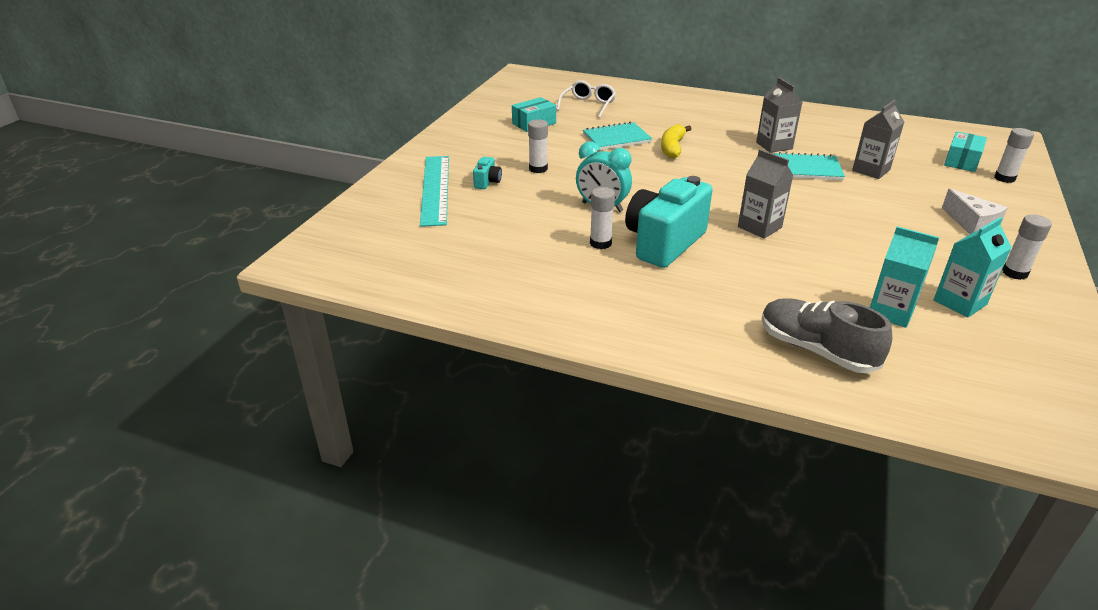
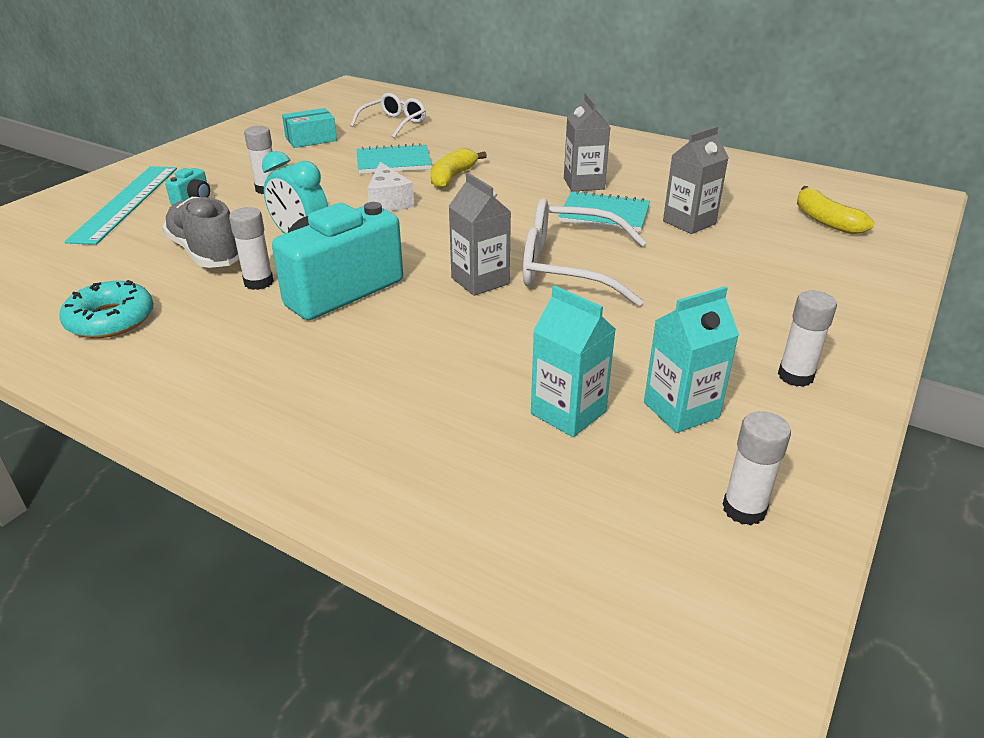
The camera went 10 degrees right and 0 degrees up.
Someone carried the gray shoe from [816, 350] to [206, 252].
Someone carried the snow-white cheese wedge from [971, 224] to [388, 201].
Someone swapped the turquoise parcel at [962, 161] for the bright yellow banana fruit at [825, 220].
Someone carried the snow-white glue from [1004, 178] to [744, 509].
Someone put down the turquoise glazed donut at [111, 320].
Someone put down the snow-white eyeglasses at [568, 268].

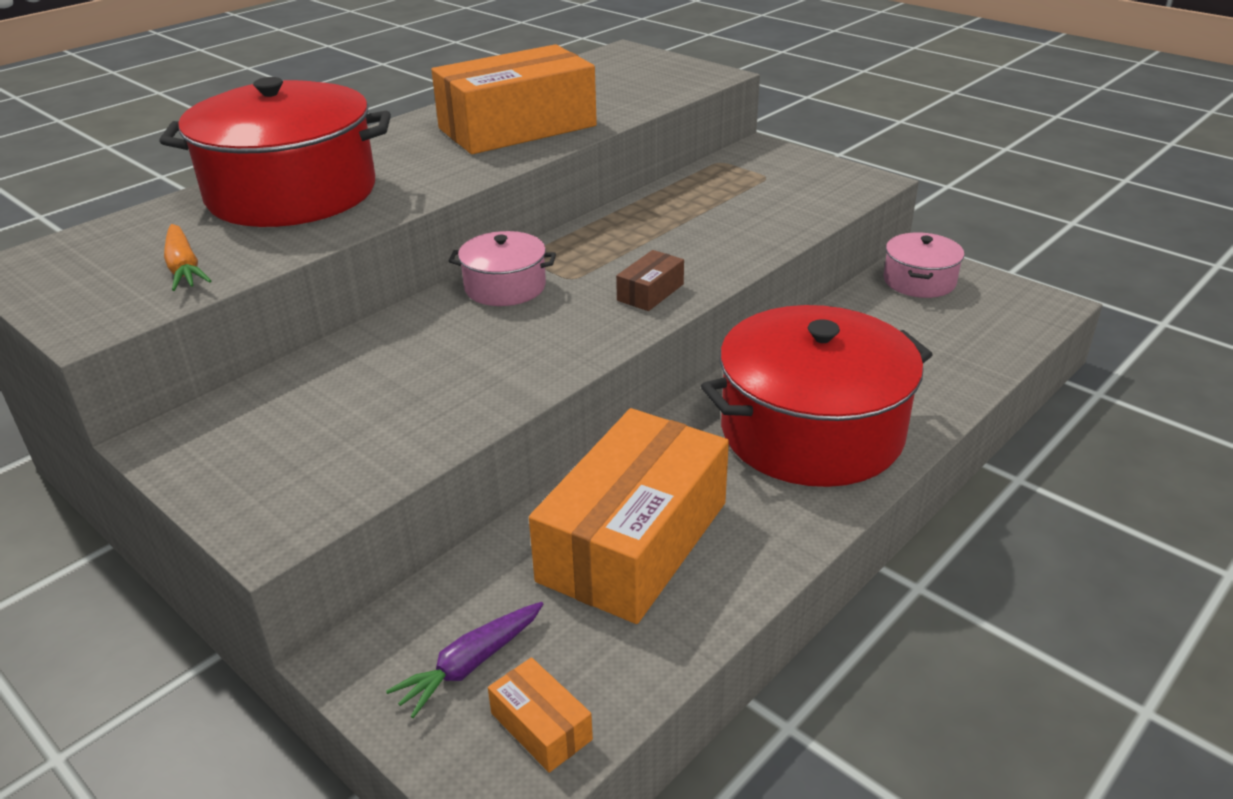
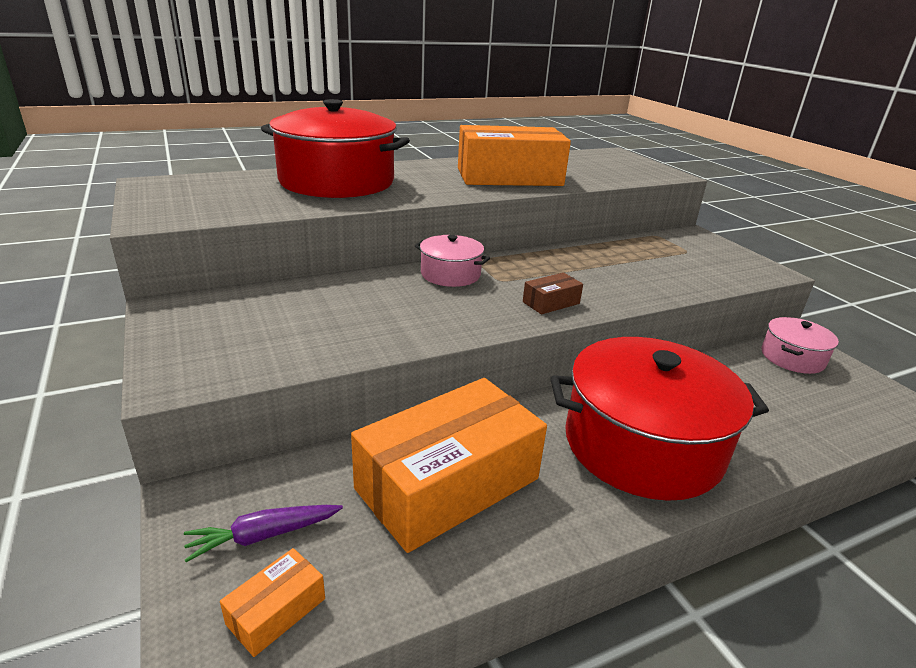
The camera went 20 degrees right and 5 degrees down.
Someone took away the orange carrot at [184, 268].
Someone rotated the orange parcel at [541, 726] by 60 degrees clockwise.

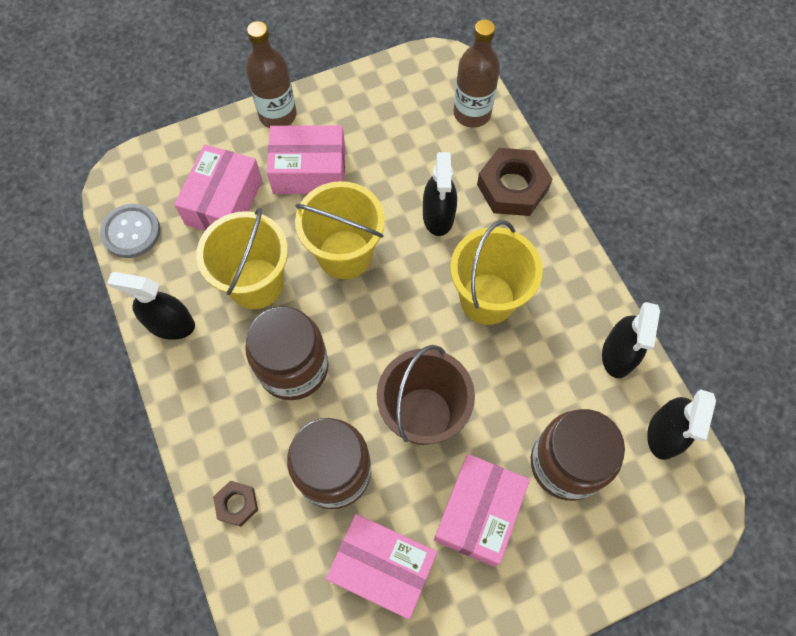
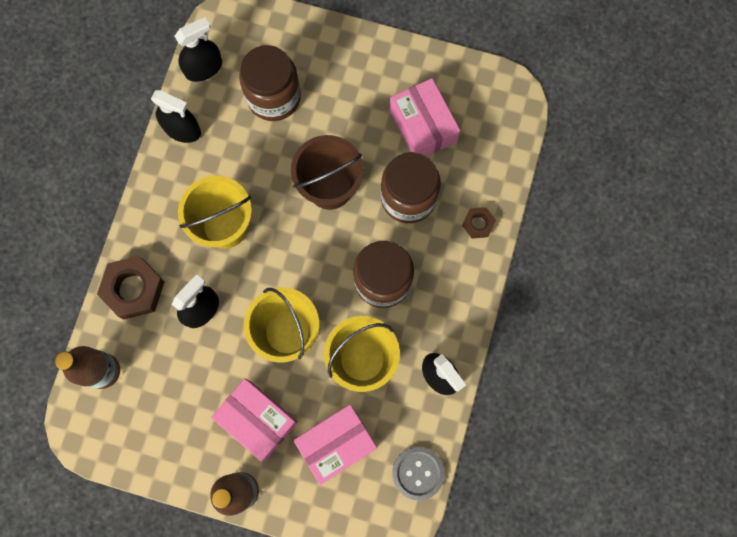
The camera went 140 degrees left and 10 degrees up.
Someone took away the pink parcel at [478, 513].
Someone rotated the jet-black spray bottle at [618, 354] by 60 degrees clockwise.

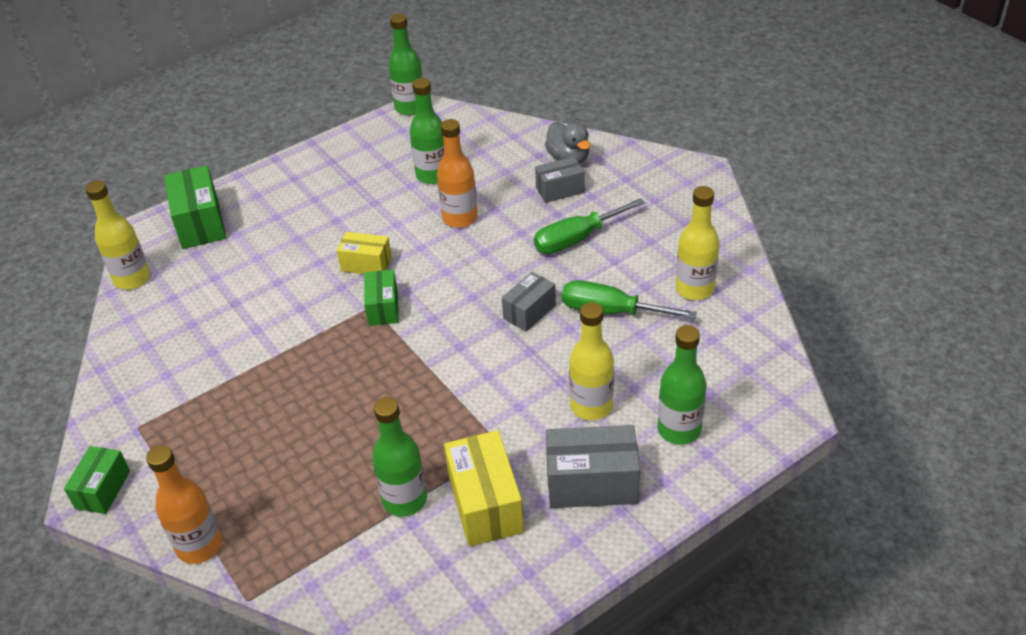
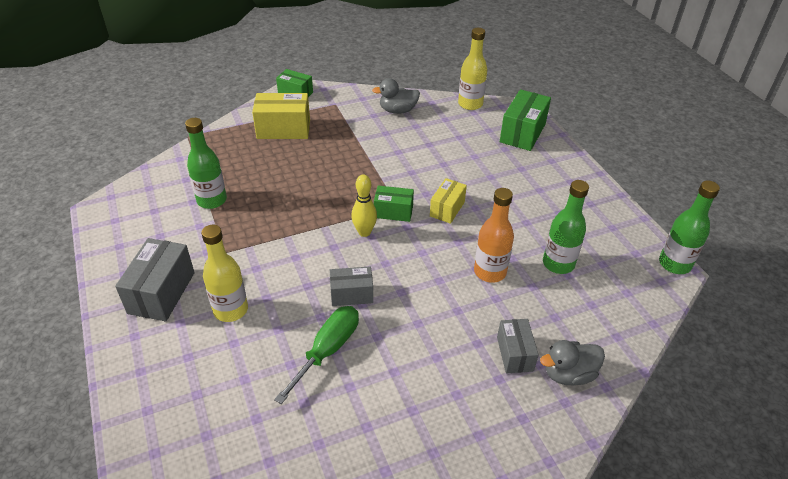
The camera went 100 degrees right and 0 degrees up.
Someone took away the orange flask at [199, 546].
Someone rotated the green parcel at [200, 223] by 60 degrees counterclockwise.
Someone carried the bright yellow parcel from [485, 504] to [283, 129].
Someone rotated the gray parcel at [529, 312] by 60 degrees counterclockwise.
Someone took away the green screwdriver at [577, 239].
Someone took away the green flask at [679, 429].
Someone took away the bright yellow flask at [694, 289].
Someone put down the bright yellow bowling pin at [364, 232].
Someone put down the gray toy duck at [397, 110].

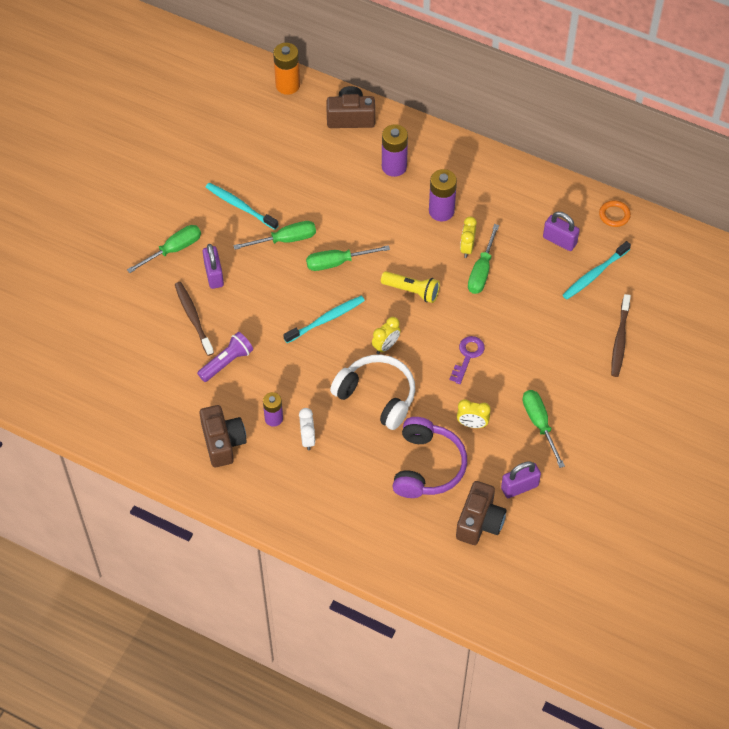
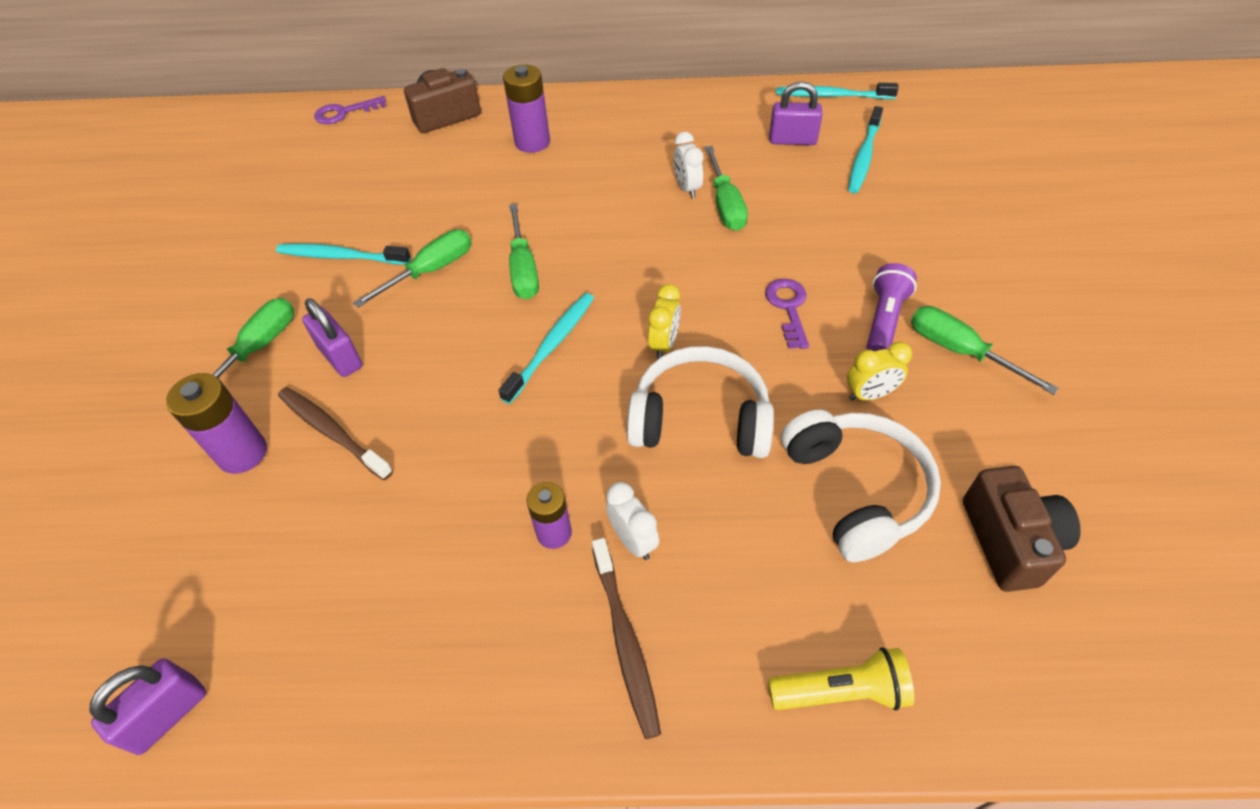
The camera went 25 degrees left and 5 degrees down.
Someone carried the purple torch from [227, 362] to [884, 320].
Someone took away the dark brown compact camera at [223, 442].
Someone swapped the orange battery at [287, 85] for the purple key at [344, 113].
Someone rotated the green screwdriver at [337, 262] by 60 degrees counterclockwise.
Someone carried the bright yellow torch from [412, 291] to [840, 691].
Someone repainted the purple headset at [427, 466], which became the snow-white headset at [855, 490].
Someone carried the purple battery from [441, 211] to [242, 453].
Someone repainted the bright yellow clock at [467, 248], which became the snow-white clock at [687, 188].
Someone carried the purple small lock from [519, 487] to [168, 715].
Someone swapped the orange torus at [614, 215] for the turquoise tooth brush at [831, 96].
Someone carried the dark brown tooth brush from [620, 340] to [625, 641].

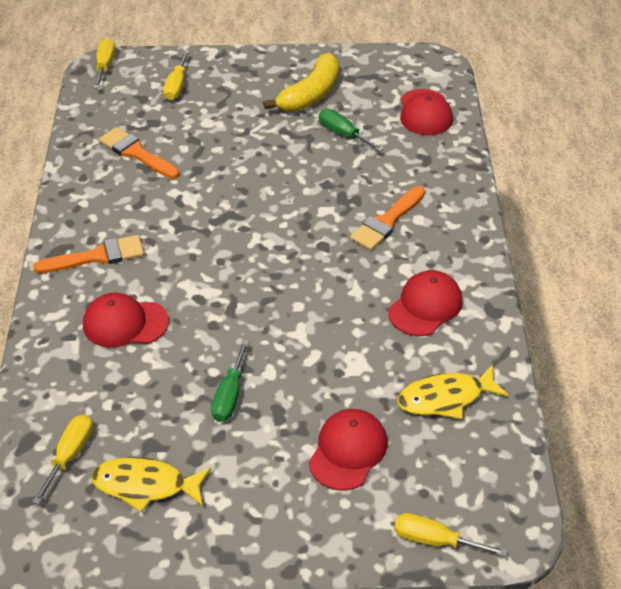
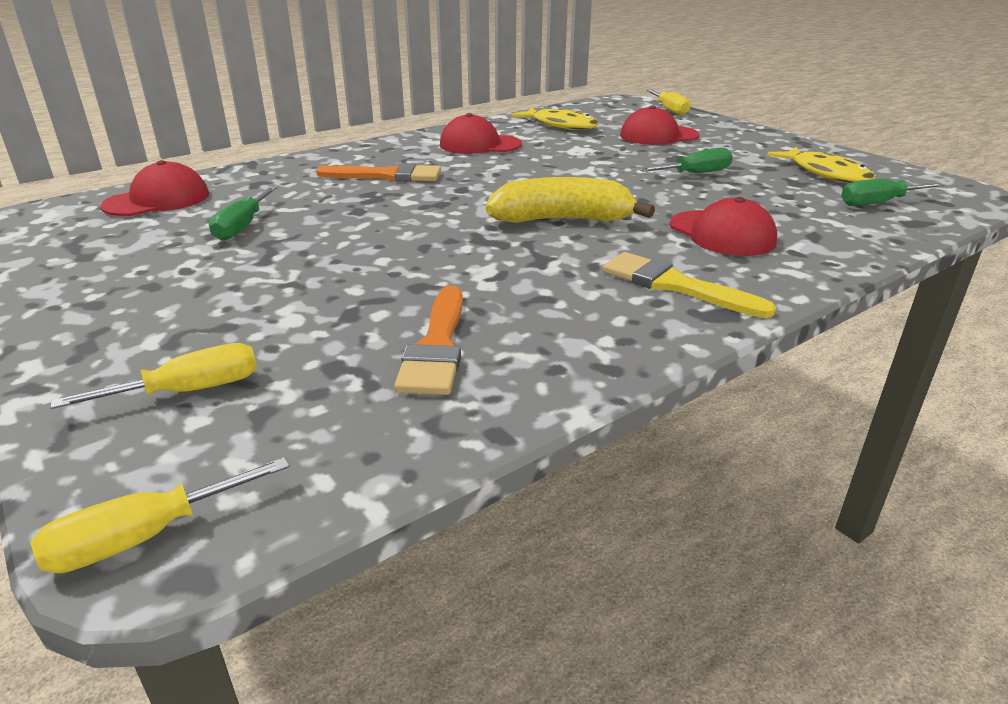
The camera went 125 degrees left and 15 degrees down.
Someone repainted the bright yellow screwdriver at [70, 455], which became the green screwdriver at [878, 203].
Someone repainted the orange brush at [97, 256], which became the bright yellow brush at [674, 285].
Someone carried the bright yellow banana fruit from [310, 94] to [562, 220].

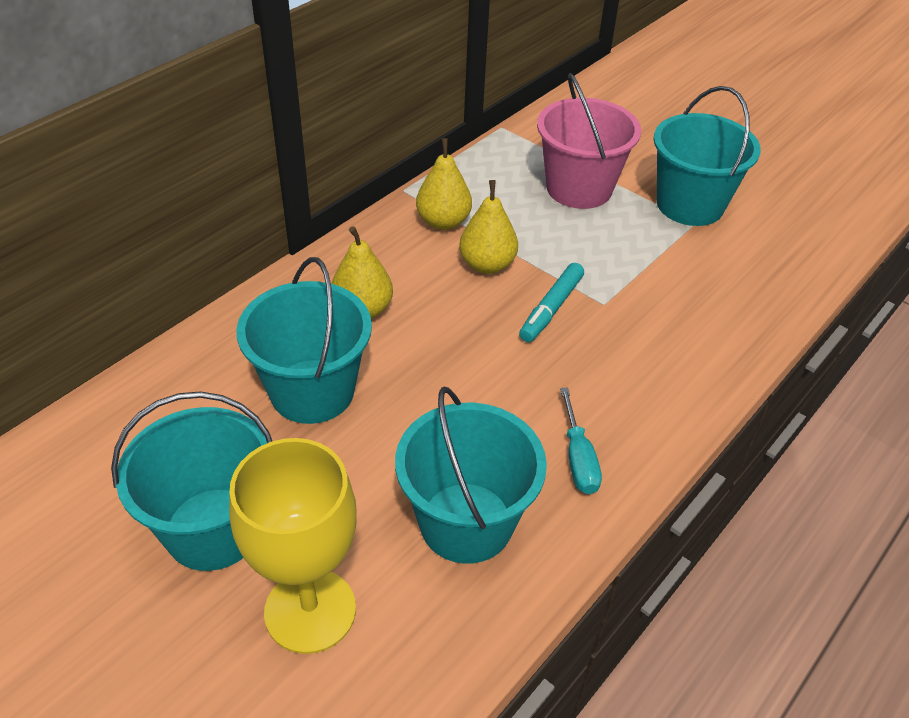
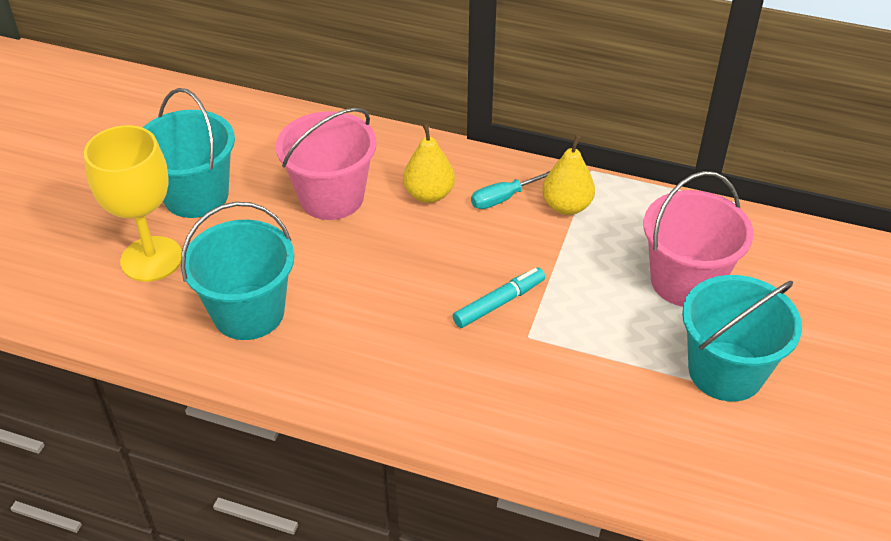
The camera went 70 degrees right and 0 degrees up.
Someone repainted the turquoise pail at [312, 391], which became the pink pail at [331, 197].
Someone took away the bright yellow toy pear at [487, 264].
Someone rotated the turquoise marker at [551, 308] by 135 degrees clockwise.
Someone carried the turquoise screwdriver from [578, 458] to [504, 198].

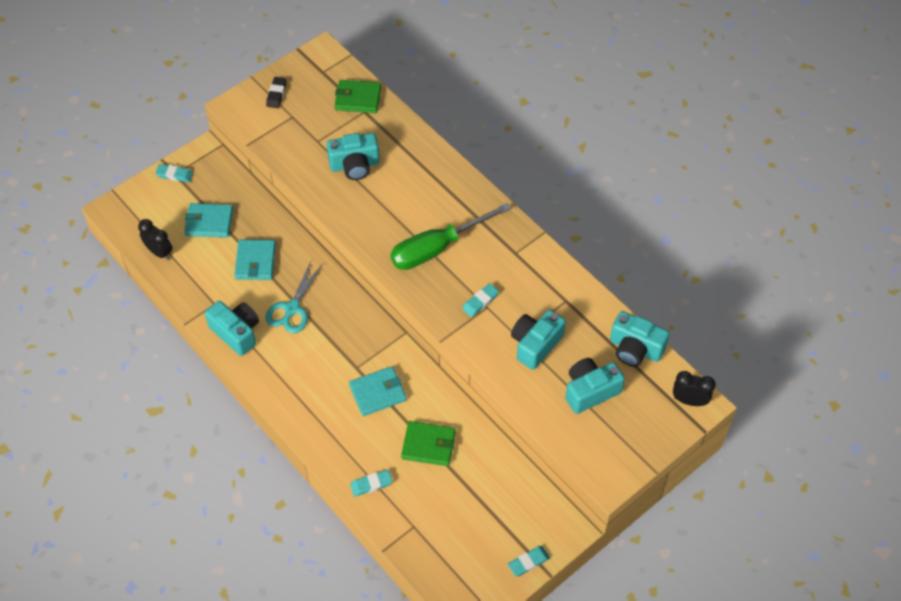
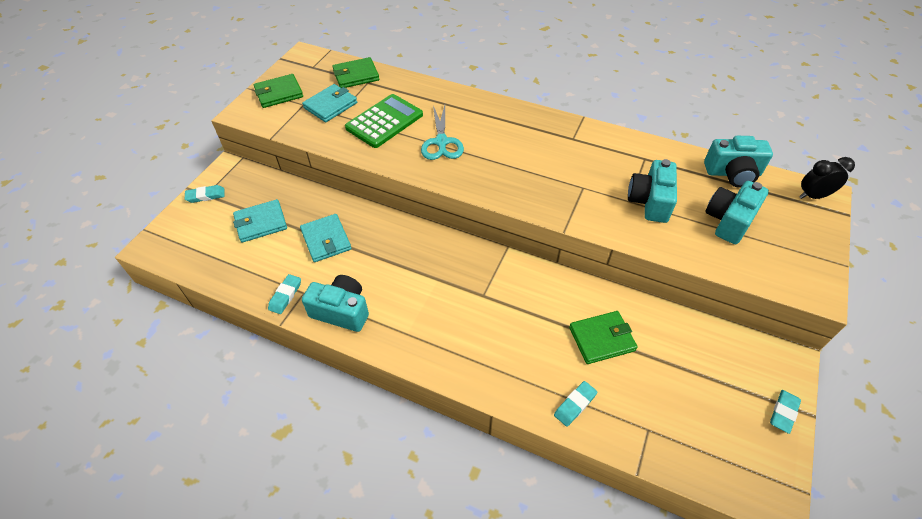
The camera went 25 degrees left and 5 degrees down.
Someone took away the jet-black clock at [159, 252].
Someone carried the turquoise scissors from [292, 308] to [441, 142].
Someone swapped the jet-black gum eraser at [276, 94] for the green wallet at [279, 93].
Someone swapped the turquoise compact camera at [355, 165] for the green calculator at [384, 121].
Someone carried the turquoise wallet from [377, 393] to [330, 105].
Someone took away the green screwdriver at [437, 248].
Someone carried the turquoise gum eraser from [480, 302] to [285, 296].

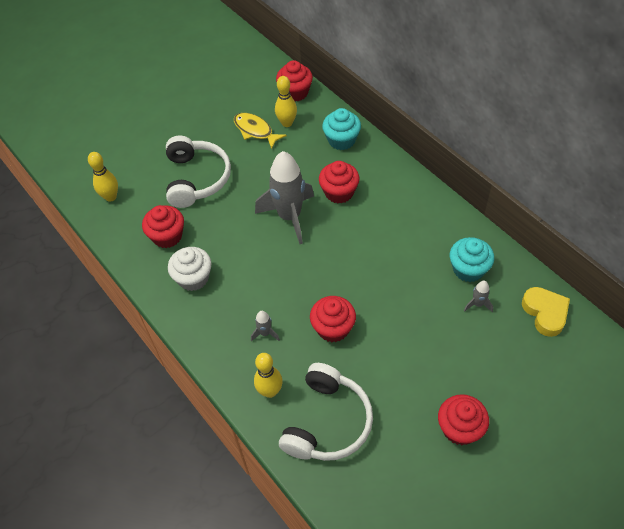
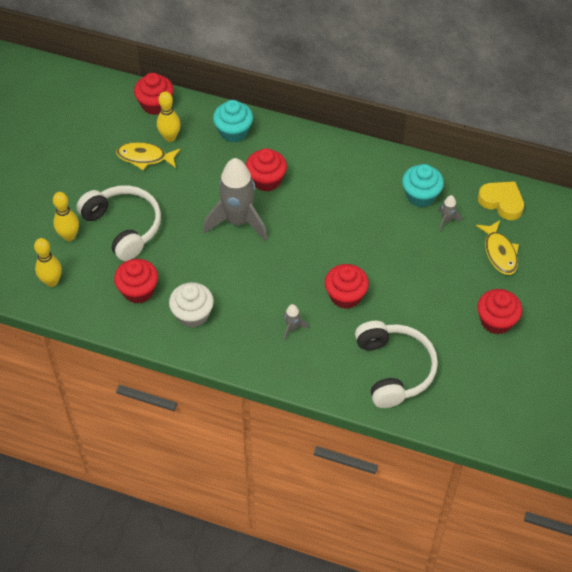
The camera went 35 degrees left and 0 degrees up.
Someone carried the bright yellow bowling pin from [270, 391] to [69, 236].
Someone put down the bright yellow fish figure at [499, 253].

